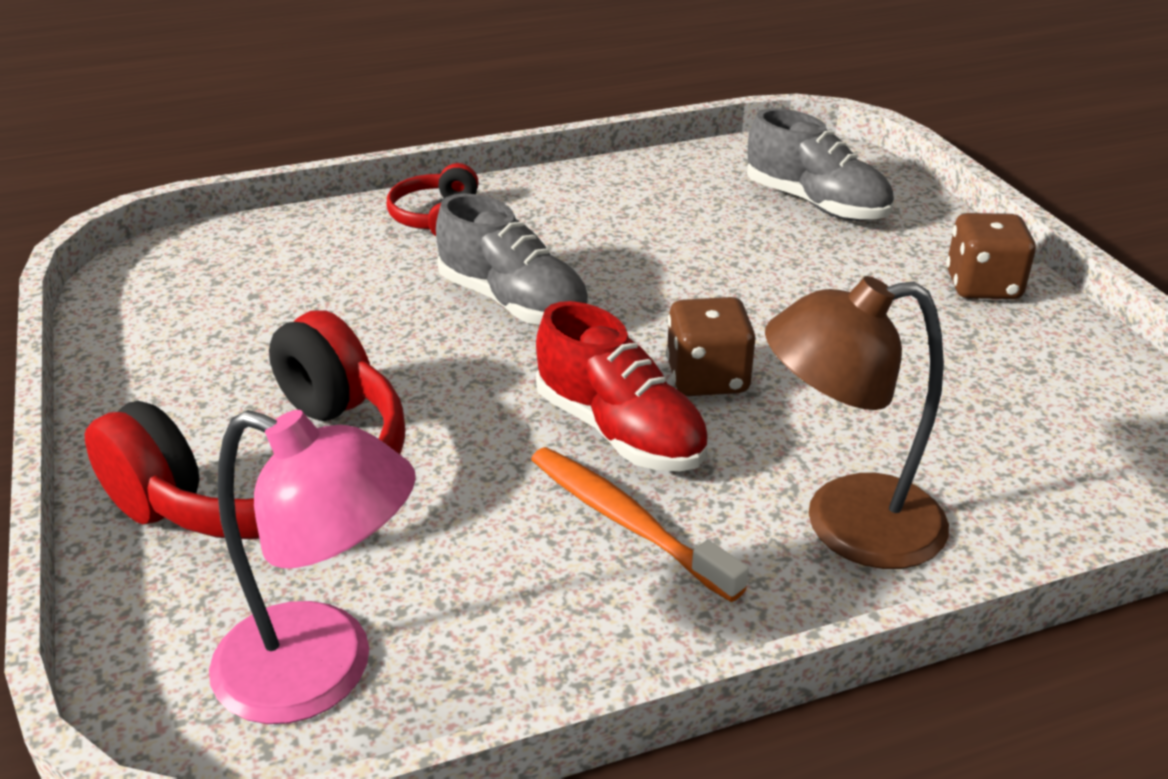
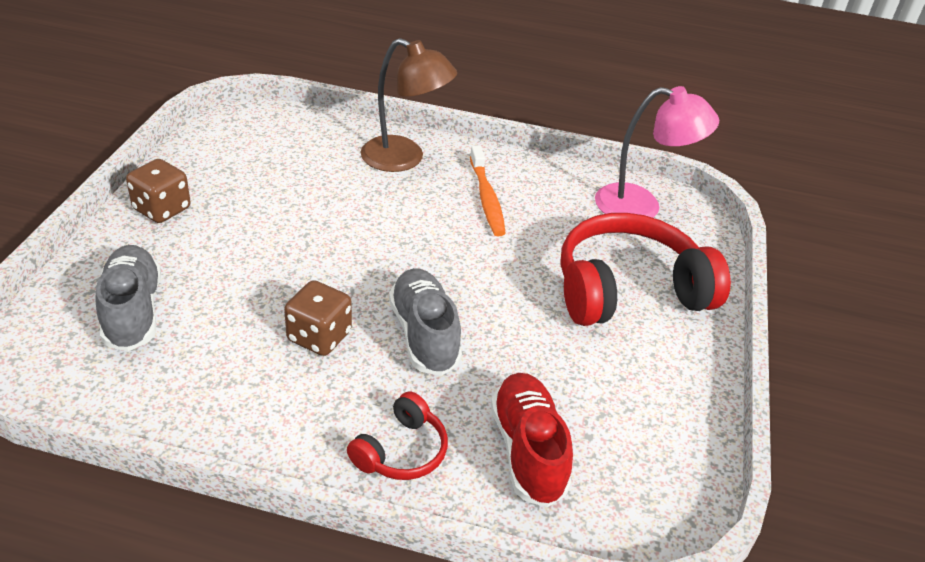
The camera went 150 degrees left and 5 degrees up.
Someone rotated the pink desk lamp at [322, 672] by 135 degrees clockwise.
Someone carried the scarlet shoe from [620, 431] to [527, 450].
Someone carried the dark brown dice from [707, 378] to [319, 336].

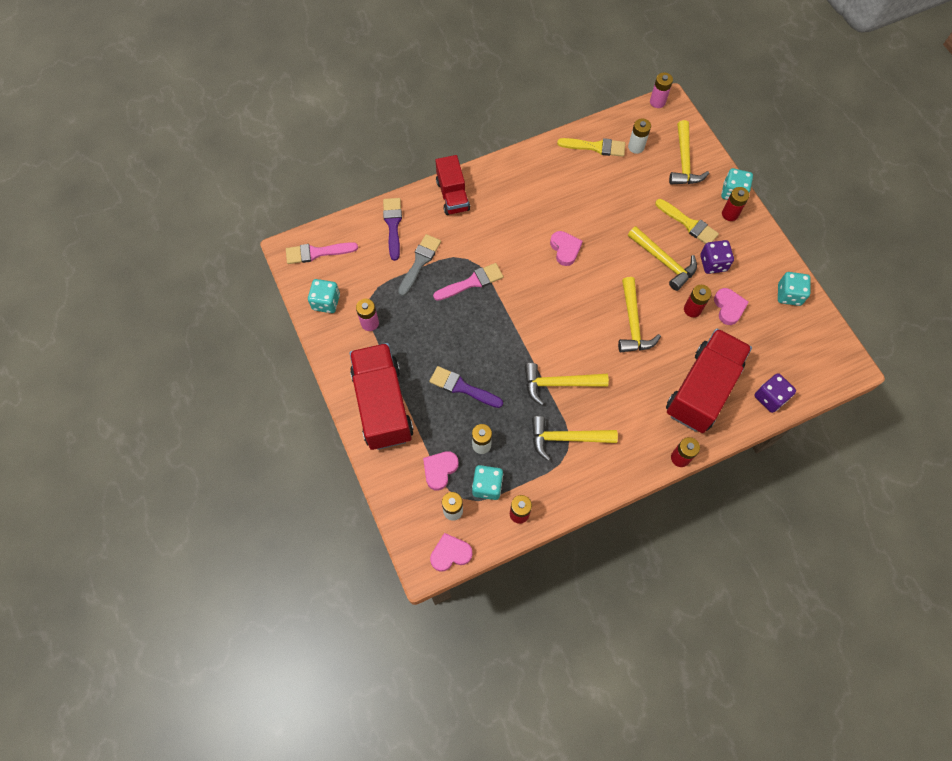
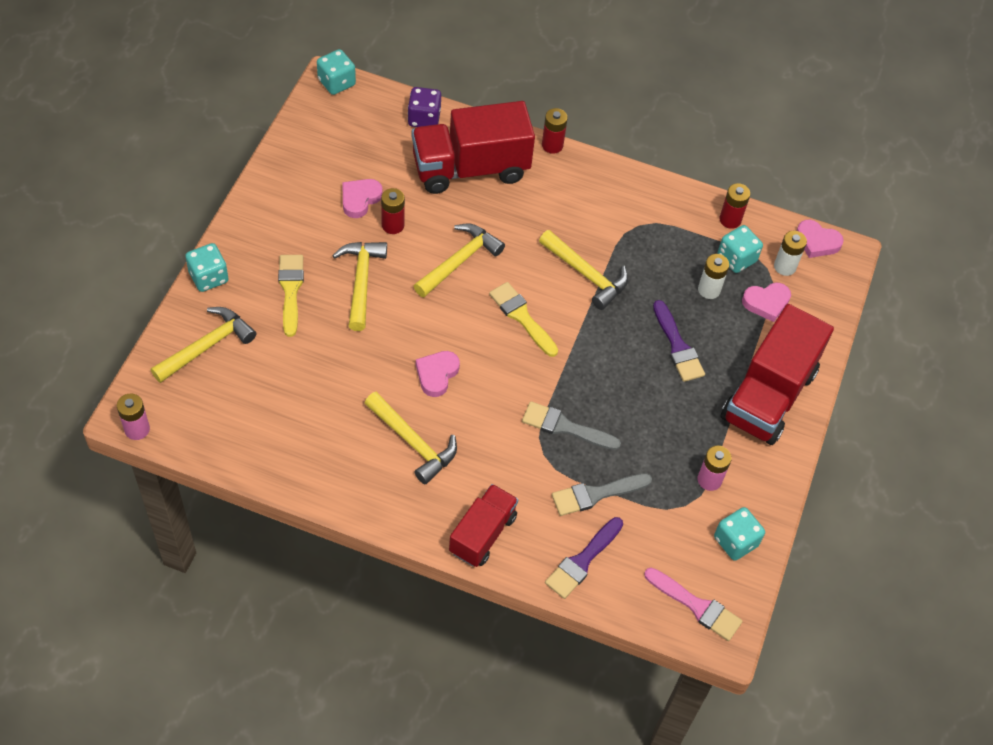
The camera went 140 degrees left and 10 degrees down.
Someone repainted the pink brush at [472, 282], which became the gray brush at [565, 427].
Someone carried the bright yellow claw hammer from [567, 438] to [412, 442].
Someone carried the bright yellow brush from [595, 147] to [522, 317].
Someone took away the snow-white battery at [636, 147].
Someone took away the purple dice at [713, 263].
Someone took away the scarlet battery at [730, 214].
Someone carried the turquoise dice from [789, 295] to [336, 82].

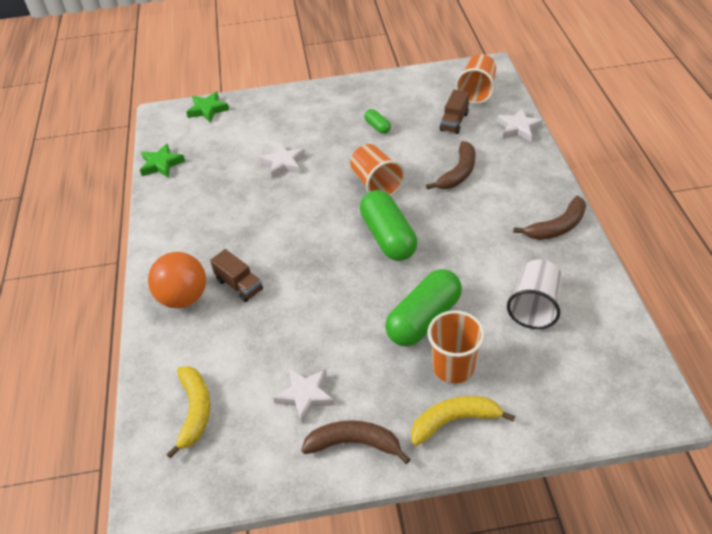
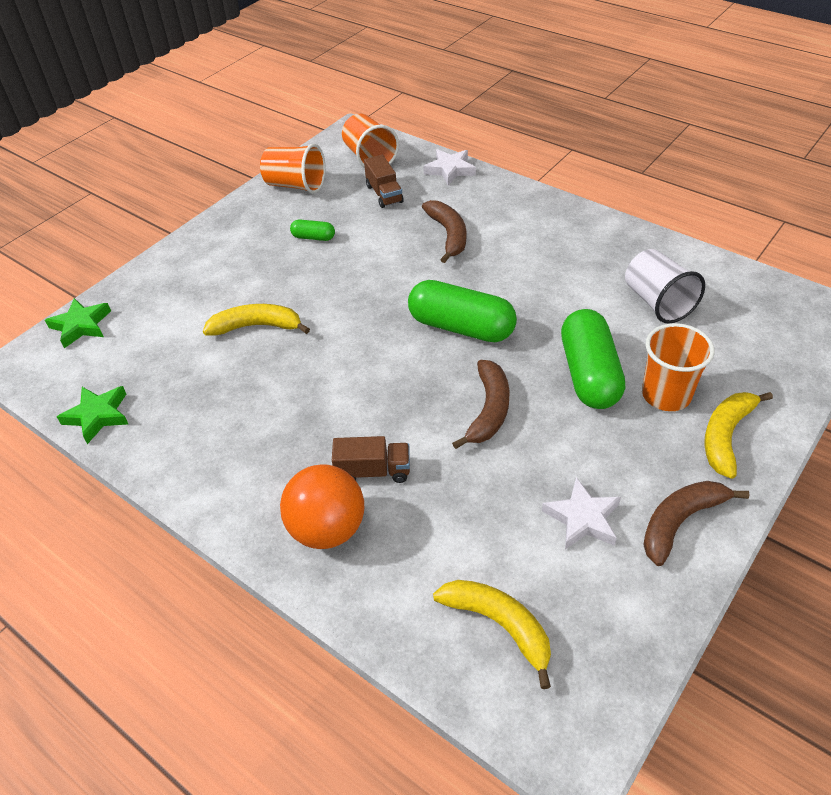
The camera went 45 degrees left and 0 degrees up.
Someone swapped the snow-white star at [283, 163] for the bright yellow banana fruit at [256, 326].
Someone carried the orange tumbler from [376, 184] to [296, 185].
Someone carried the dark brown banana fruit from [557, 227] to [489, 410].

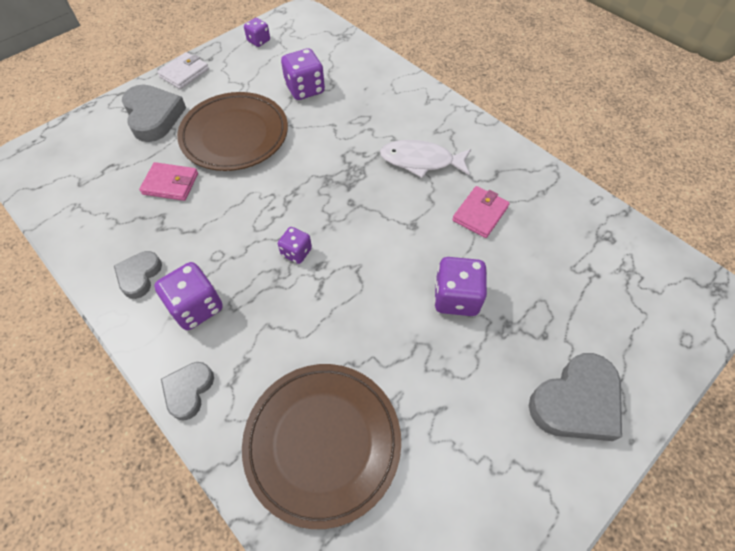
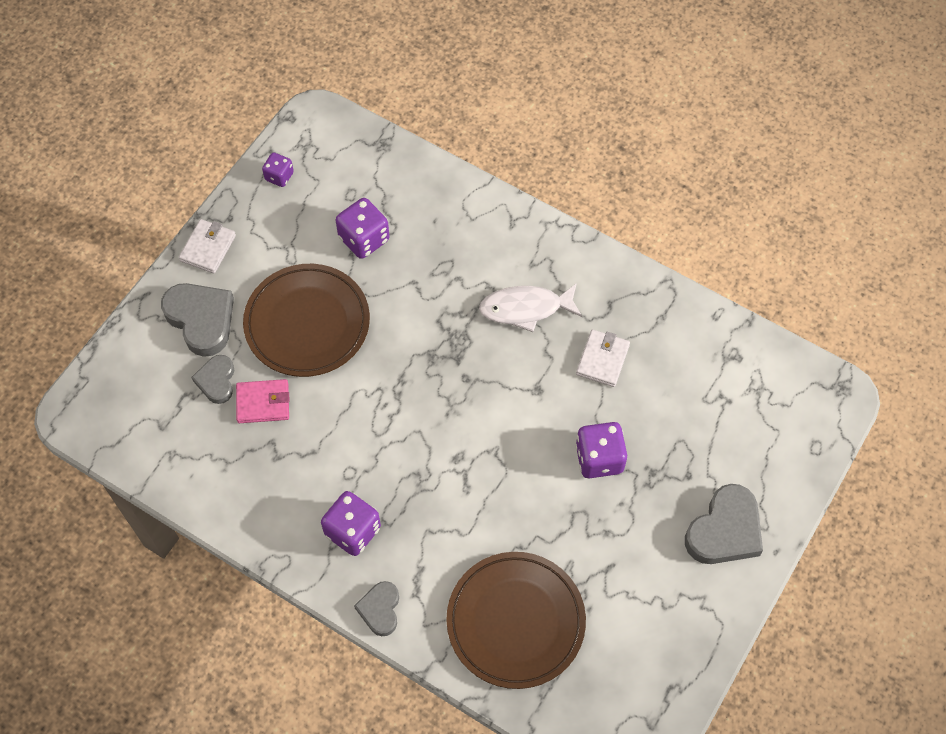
The camera went 15 degrees left and 5 degrees up.
Someone carried the gray heart from [139, 276] to [216, 381].
Someone took away the purple dice at [296, 252].
Someone repainted the pink wallet at [480, 214], which became the snow-white wallet at [602, 359].

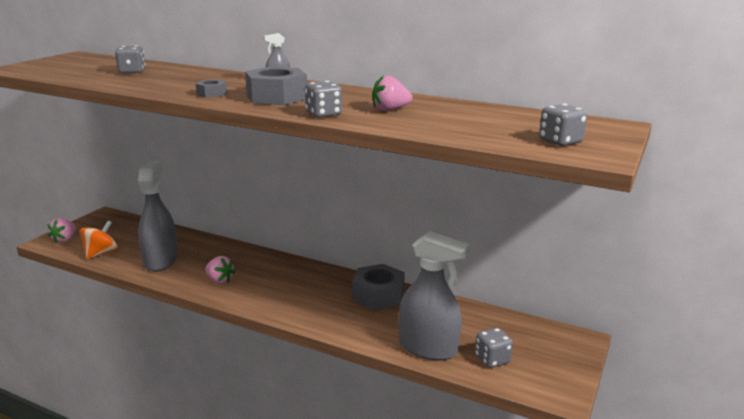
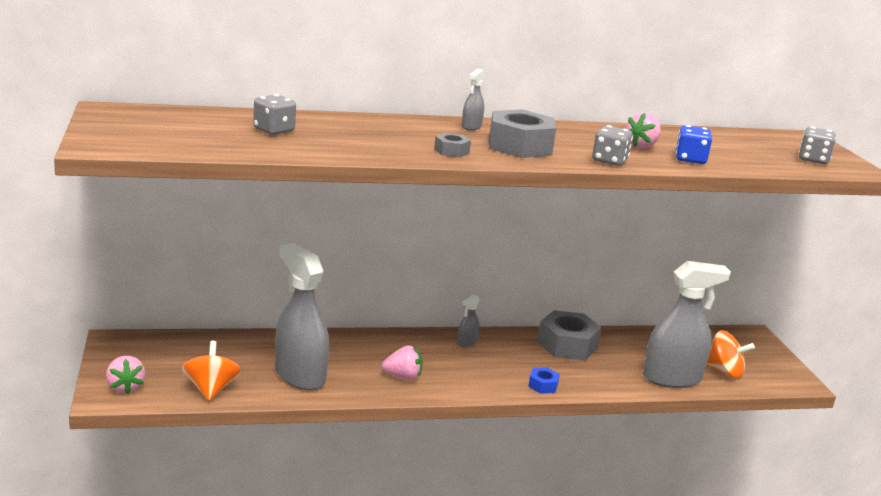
The camera went 40 degrees left and 0 degrees up.
Someone swapped the gray dice at [492, 359] for the orange whirligig at [724, 371].
Someone put down the gray spray bottle at [467, 342].
Someone put down the cobalt nut at [543, 385].
Someone put down the cobalt dice at [690, 159].

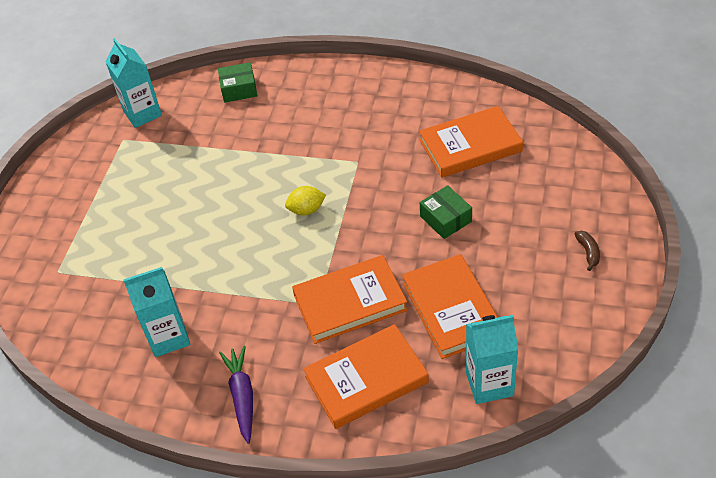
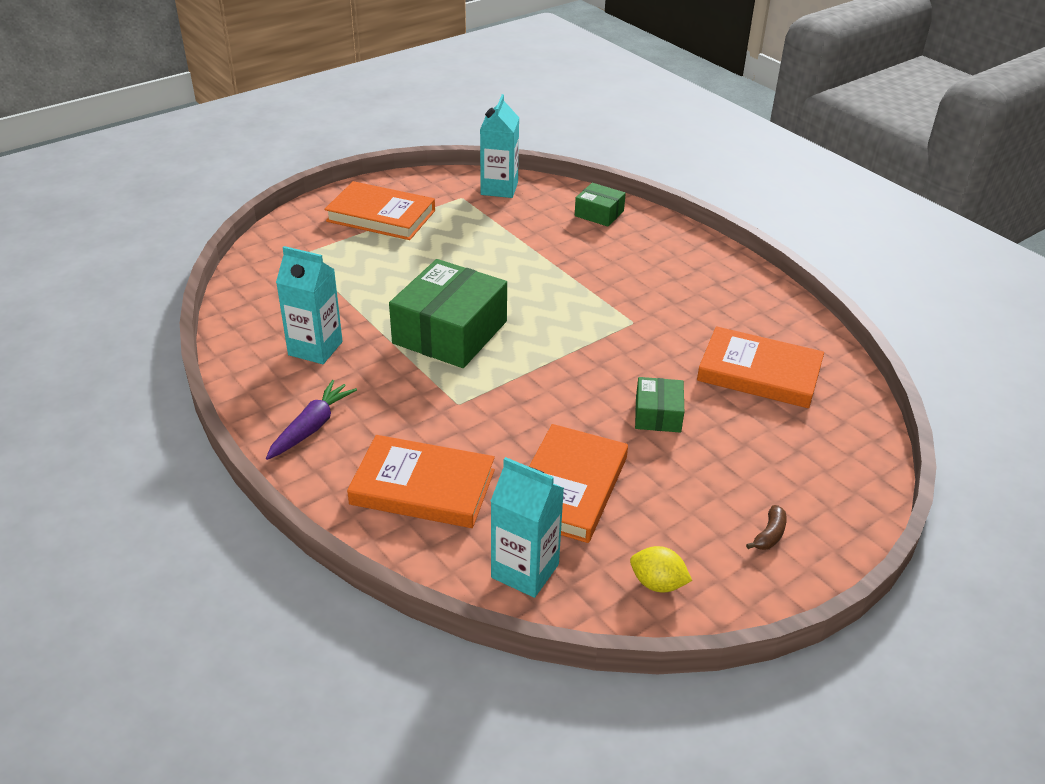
The camera went 35 degrees right and 10 degrees down.
Someone carried the bright yellow citrus fruit from [306, 210] to [657, 583].
Someone carried the orange hardcover from [350, 303] to [381, 216].
Someone put down the green parcel at [450, 332].

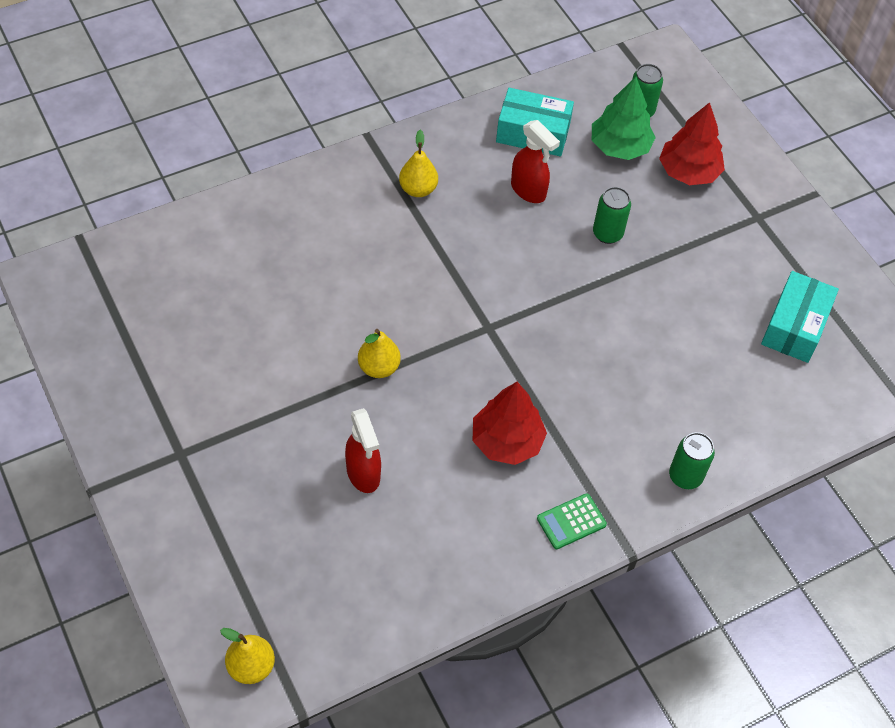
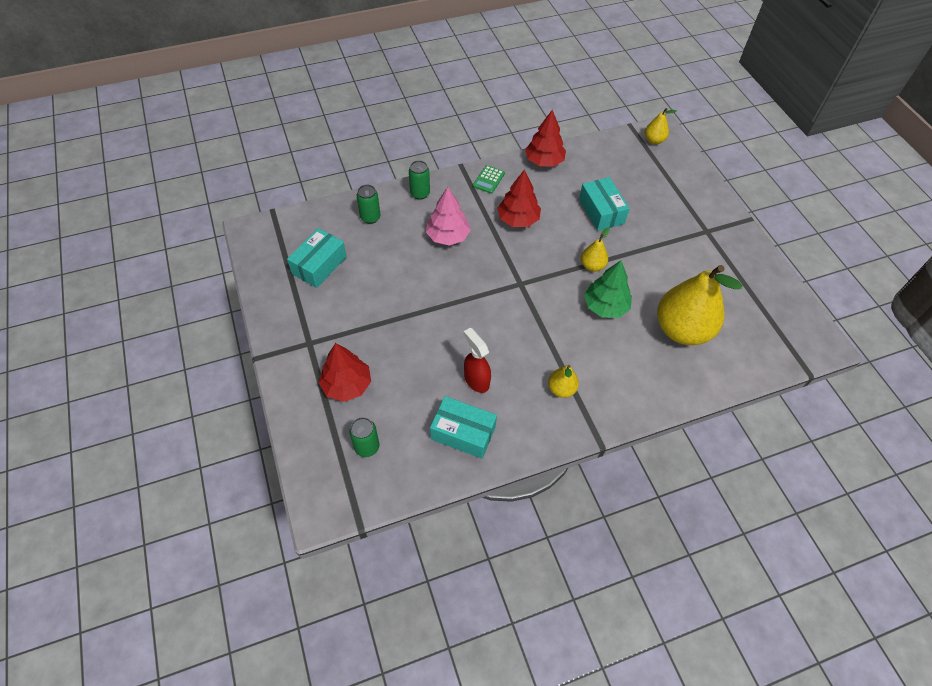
The camera went 170 degrees left and 0 degrees up.
Someone swapped the scarlet spray bottle at [363, 474] for the turquoise parcel at [601, 211].
Someone rotated the green calculator at [571, 522] by 135 degrees clockwise.
Someone carried the green toy tree from [620, 147] to [605, 306].
Someone carried the green can from [607, 233] to [370, 217].
Someone put down the pink toy tree at [448, 236].
Someone put down the scarlet toy tree at [544, 161].
Someone put down the bright yellow toy pear at [682, 330].

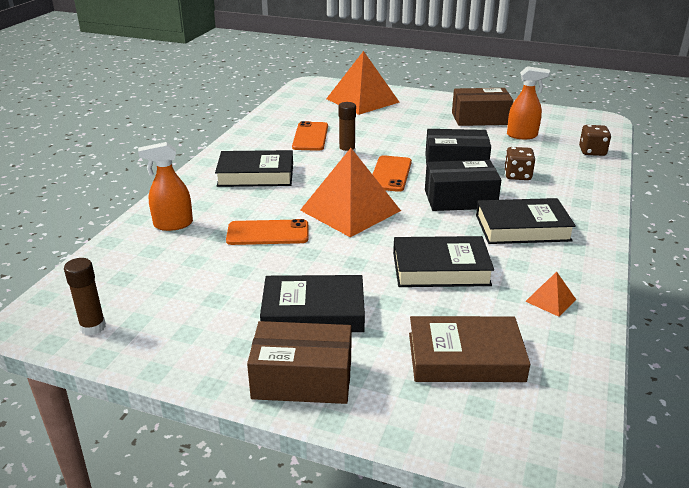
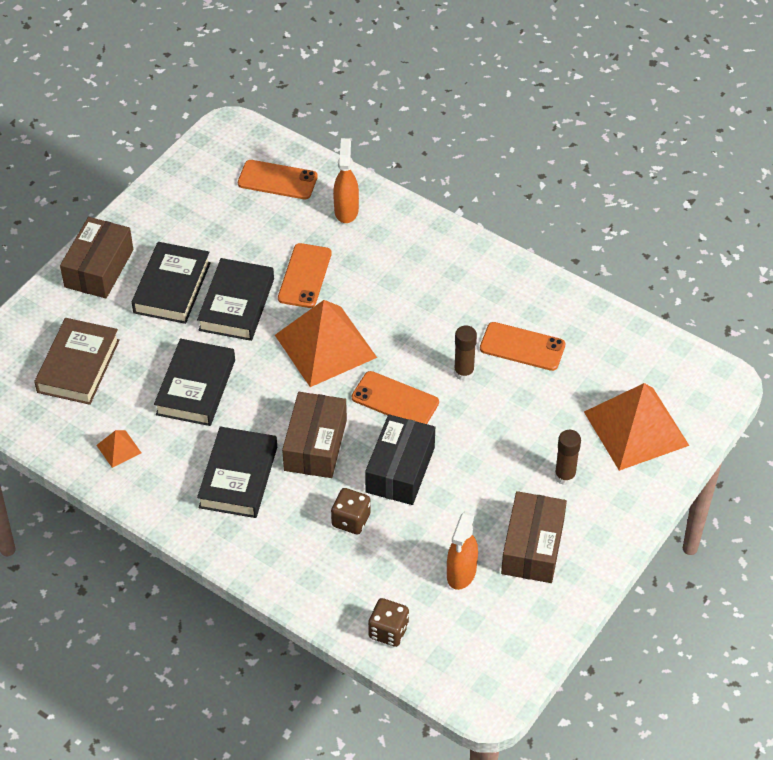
The camera went 105 degrees right and 20 degrees up.
Someone carried the dark brown glue from [93, 327] to [565, 476].
Someone carried the jet-black hardcover from [256, 175] to [236, 304].
Someone repainted the jet-black parcel at [460, 199], which became the dark brown parcel at [315, 445].
Someone put down the orange mobile phone at [277, 180].

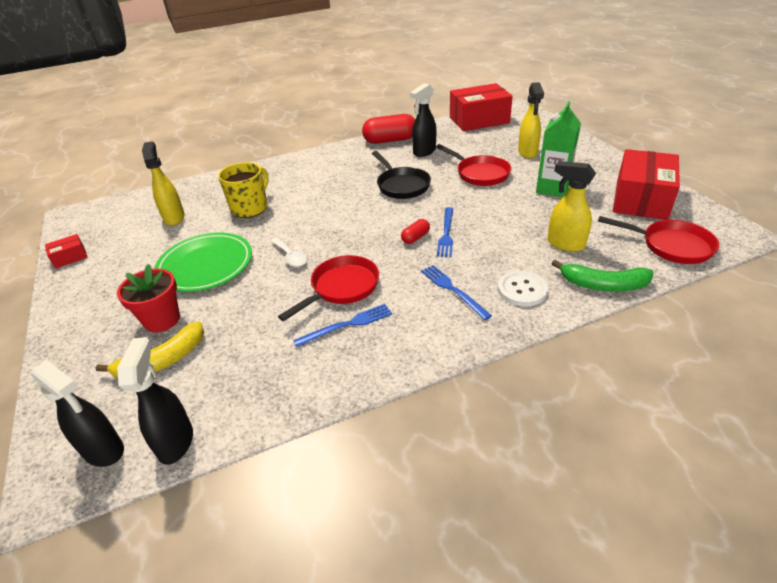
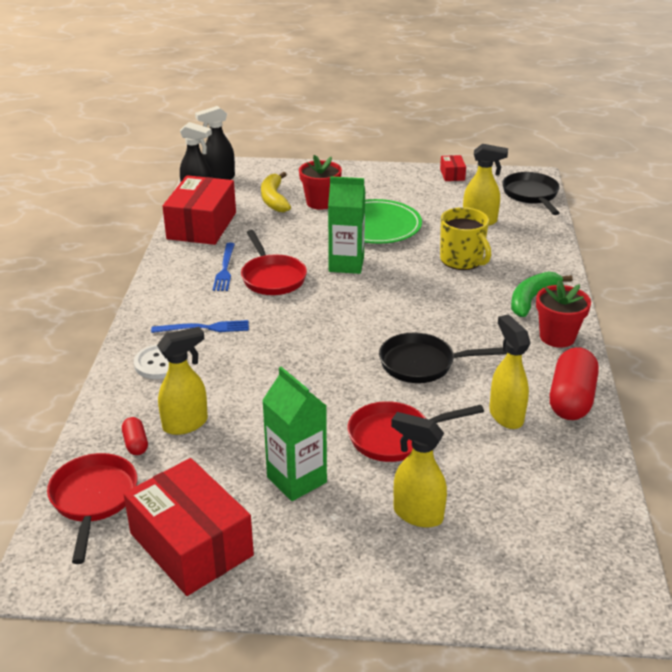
The camera went 115 degrees right and 5 degrees down.
Someone swapped the snow-white spoon at [290, 257] for the green milk carton at [346, 264].
Someone carried the scarlet capsule from [415, 238] to [136, 444].
Someone repainted the jet-black spray bottle at [424, 152], which became the bright yellow spray bottle at [505, 415].
Someone took away the cobalt fork at [446, 233].
Someone carried the scarlet parcel from [479, 120] to [202, 226].
Someone carried the green banana fruit from [603, 285] to [532, 299].
Someone rotated the scarlet pan at [671, 246] by 120 degrees clockwise.
Someone put down the jet-black pan at [531, 195].
Someone put down the scarlet potted plant at [557, 337].

